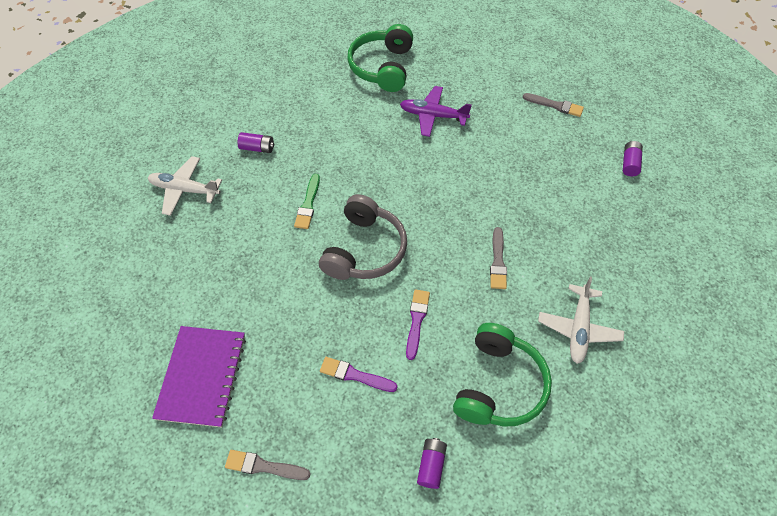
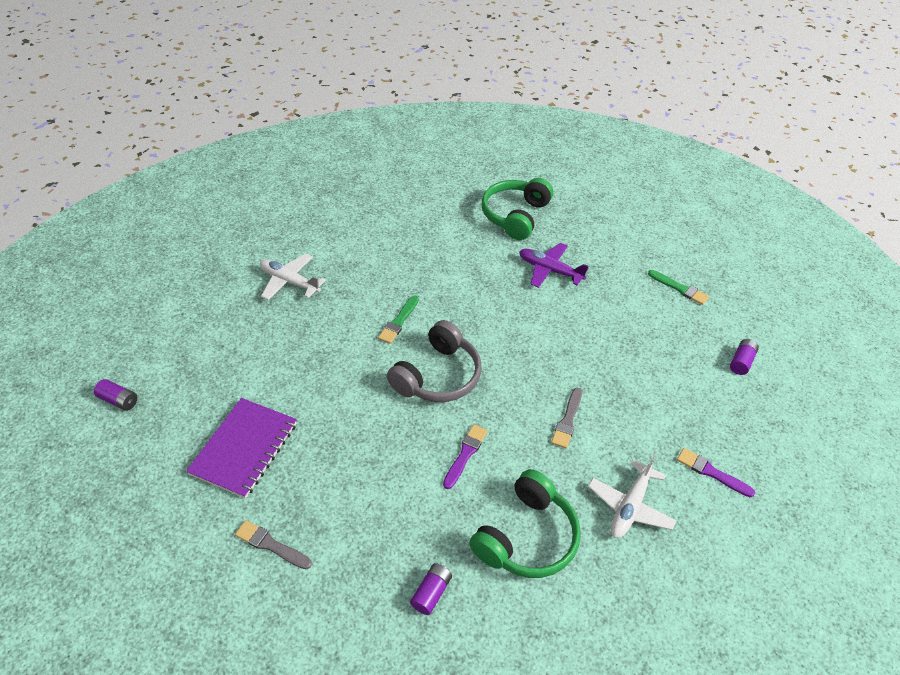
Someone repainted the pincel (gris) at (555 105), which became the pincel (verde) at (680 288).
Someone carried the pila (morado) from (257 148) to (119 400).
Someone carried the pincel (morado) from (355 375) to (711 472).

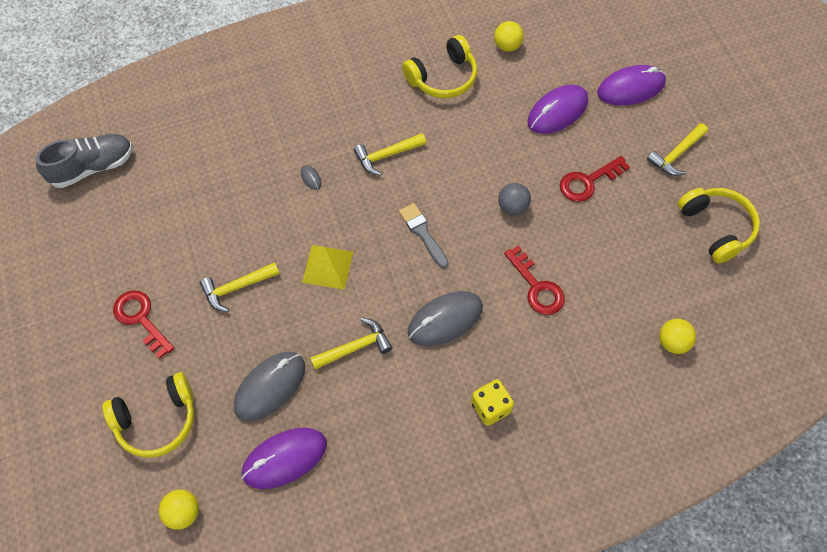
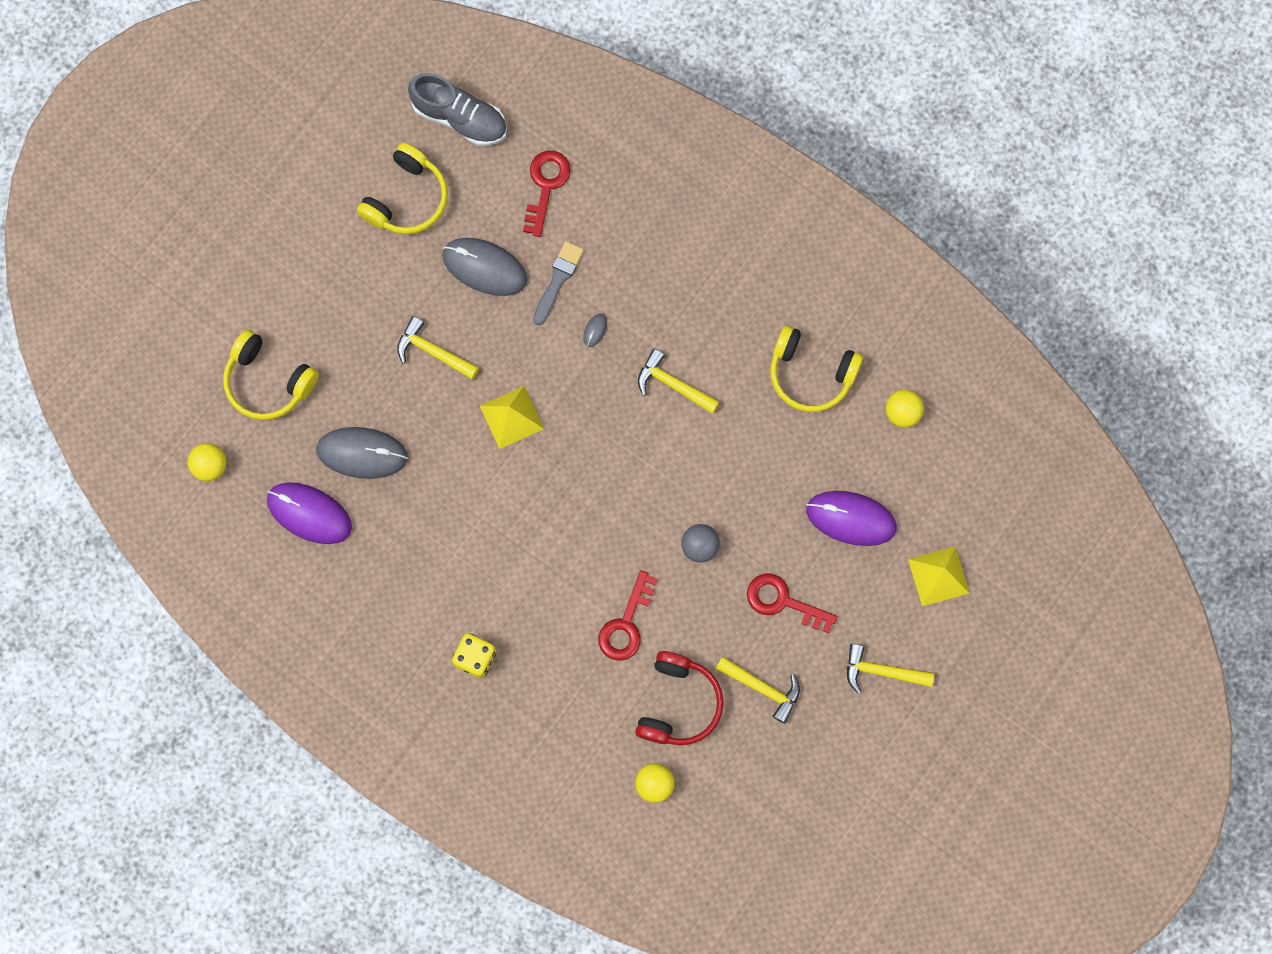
Someone swapped the ratón (morado) at (631 88) for the pirámide (amarillo) at (938 576).
Someone carried the auriculares (amarillo) from (716 228) to (407 198).
Someone carried the pincel (gris) from (422 233) to (558 279).
Someone carried the llave (rojo) from (141 319) to (546 186).
Someone carried the ratón (gris) from (445 320) to (485 268).
Someone carried the martillo (amarillo) from (355 347) to (763 688).
Someone put down the auriculares (rojo) at (678 703).

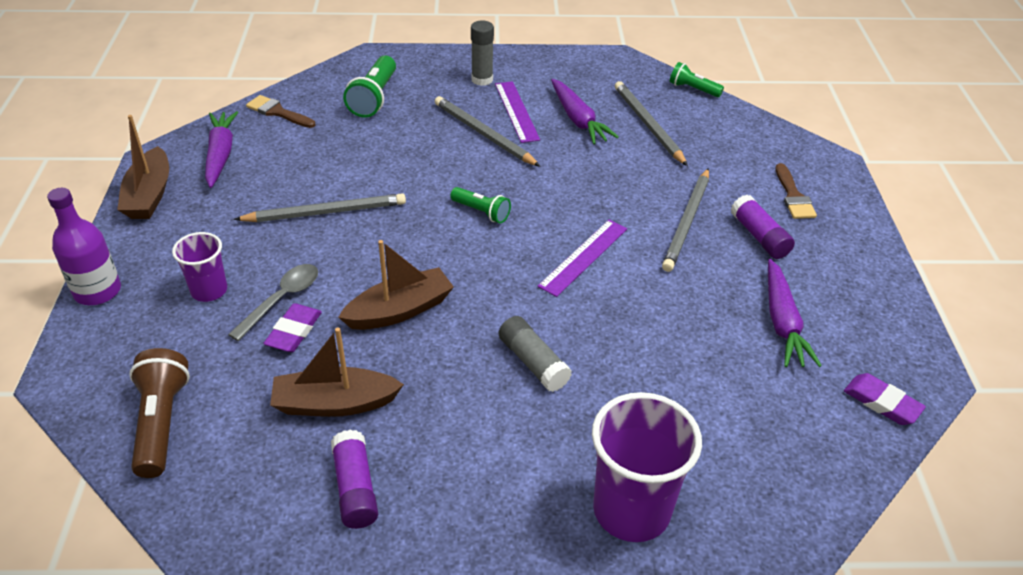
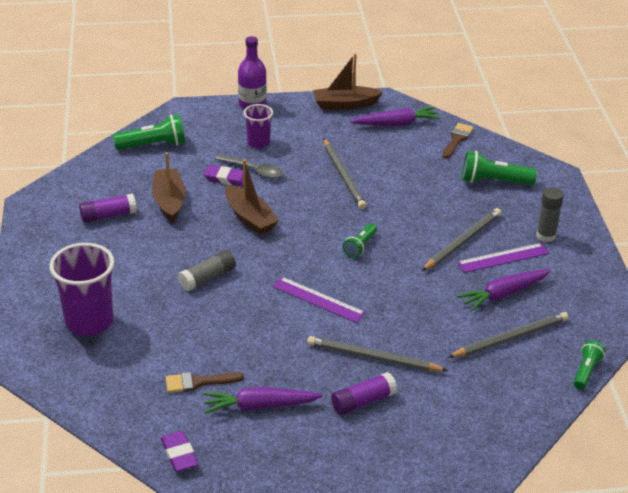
Someone carried the pincel (marrón) from (793 196) to (198 382).
Someone repainted the lámpara de mano (marrón) at (161 423), which became the lámpara de mano (verde) at (153 145).
Someone rotated the goma de borrar (morado) at (882 402) by 60 degrees counterclockwise.

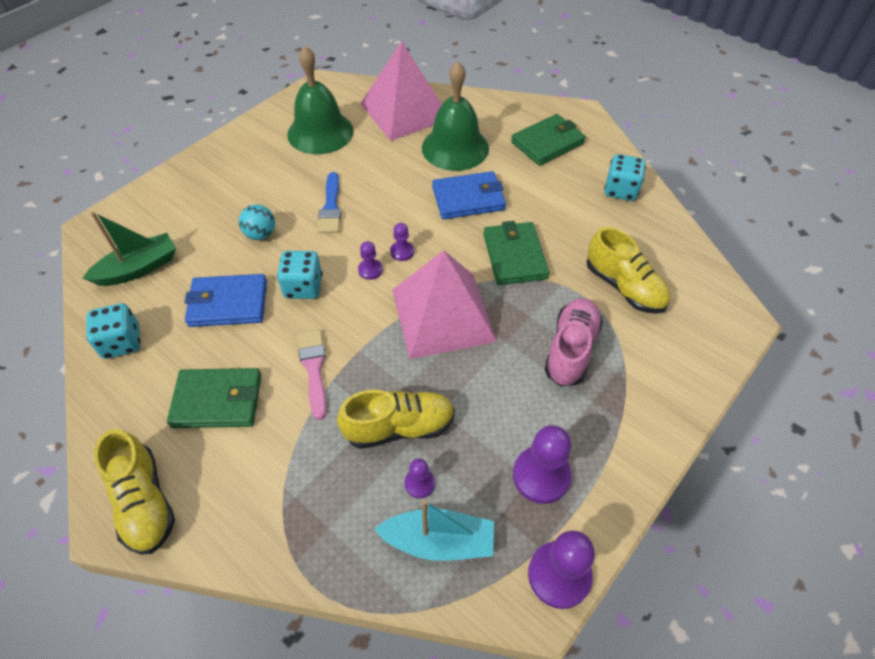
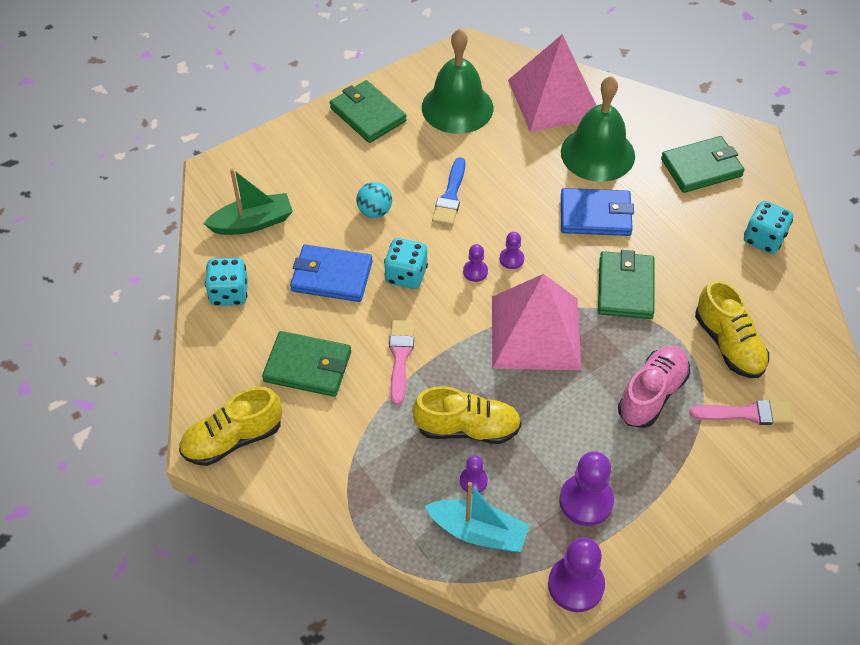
Someone rotated the zapato (amarillo) at (144 502) by 75 degrees clockwise.
Someone put down the cartera (verde) at (368 114).
Someone put down the pincel (rosa) at (747 414).

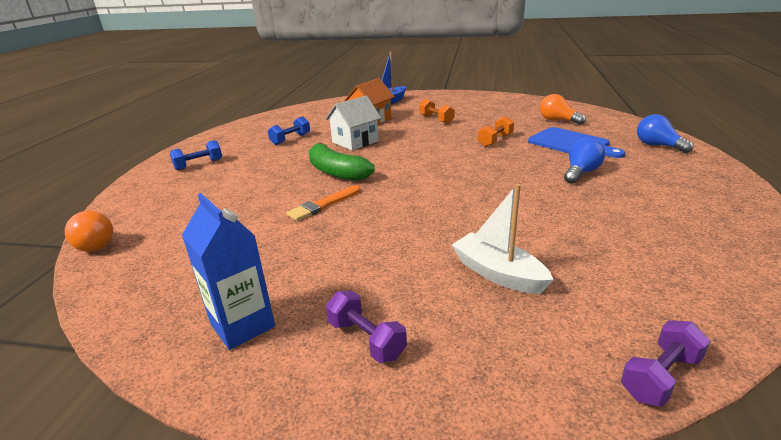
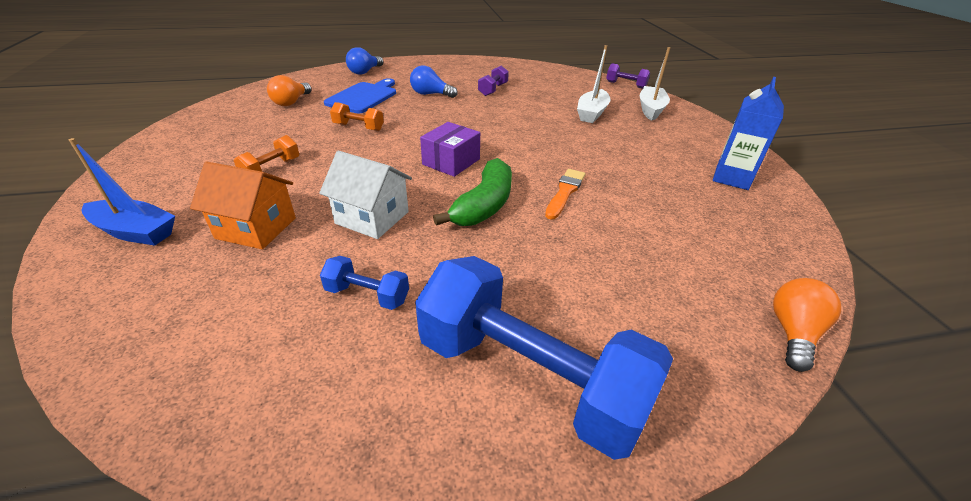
Someone scaled the mancuerna (azul) at (199 165) by 2.34.
Someone rotated the pincel (naranja) at (323 205) by 90 degrees counterclockwise.
Someone carried the mancuerna (morado) from (366 339) to (493 90).
Someone put down the barco (blanco) at (651 109).
Someone put down the caja (morado) at (451 162).

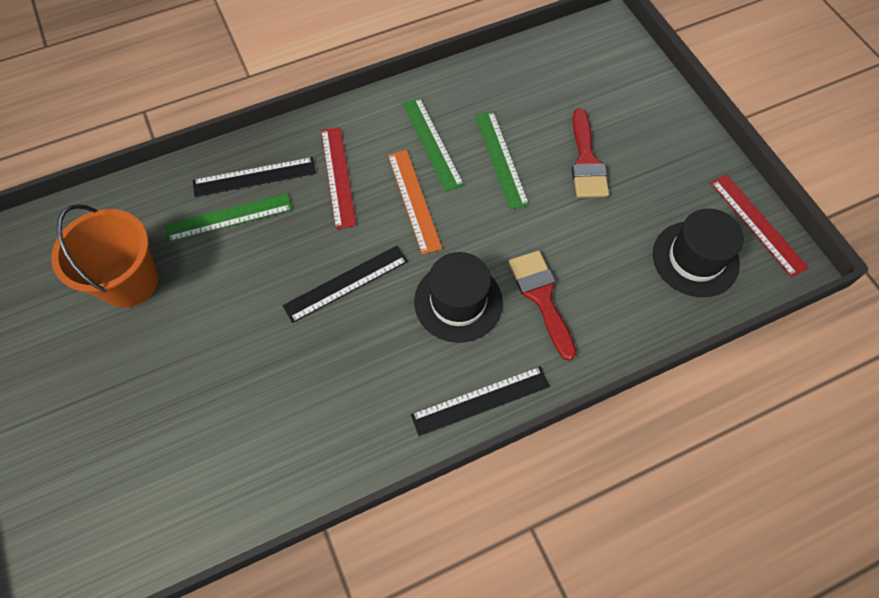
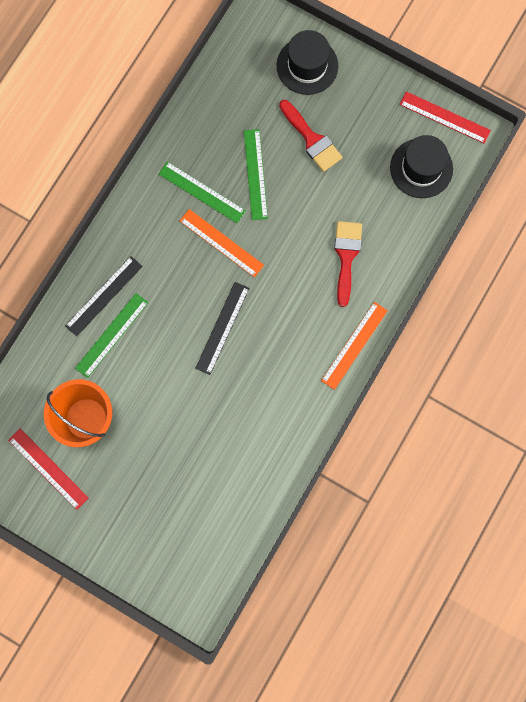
Someone rotated the regla (verde) at (501 159) by 45 degrees clockwise.
Someone carried the regla (rojo) from (338 176) to (48 468).
Someone rotated the pincel (rojo) at (541 297) by 60 degrees clockwise.
Someone carried the sombrero (negro) from (458 302) to (307 66).
Someone repainted the regla (negro) at (480 400), which became the regla (naranja) at (354 345).

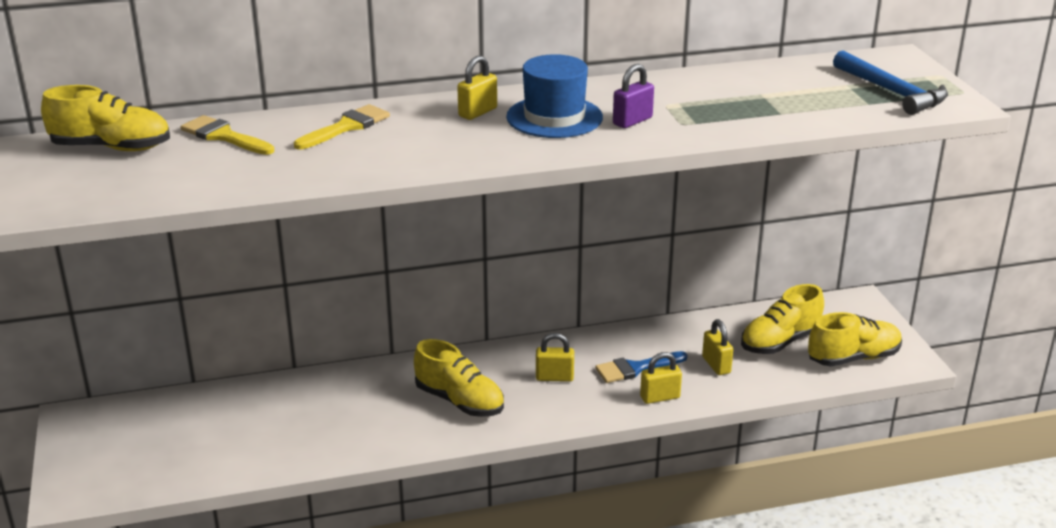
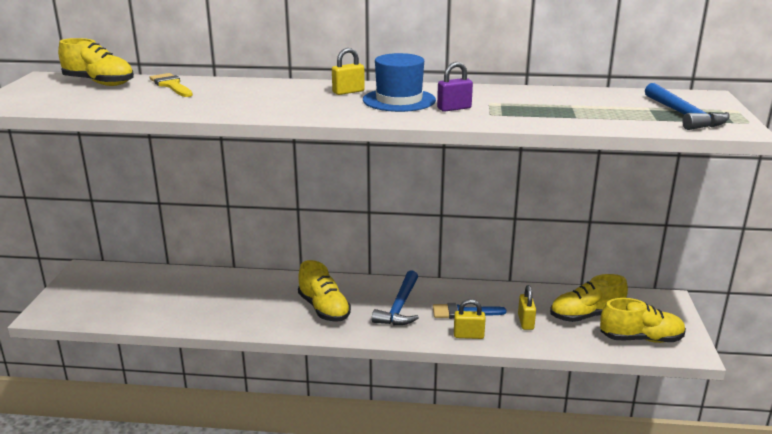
Someone took away the pincel (amarillo) at (346 127).
Someone swapped the candado (amarillo) at (554 377) for the martillo (azul) at (400 307).

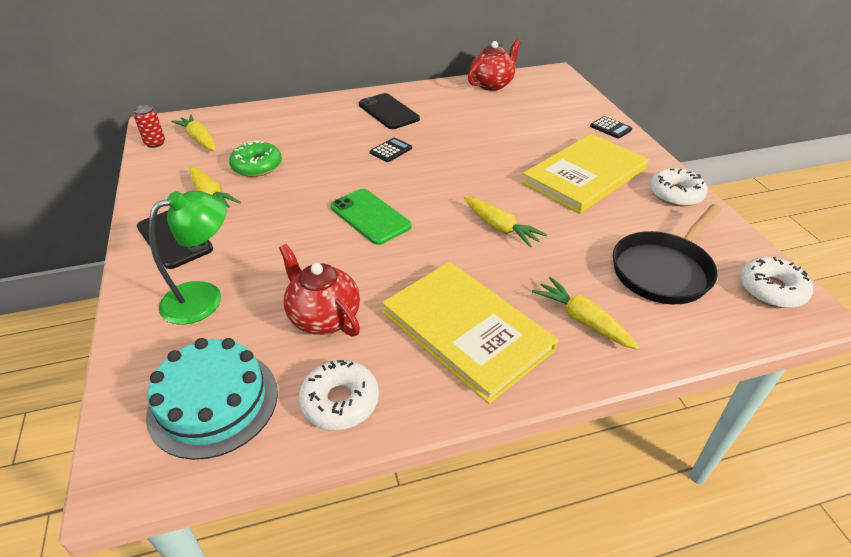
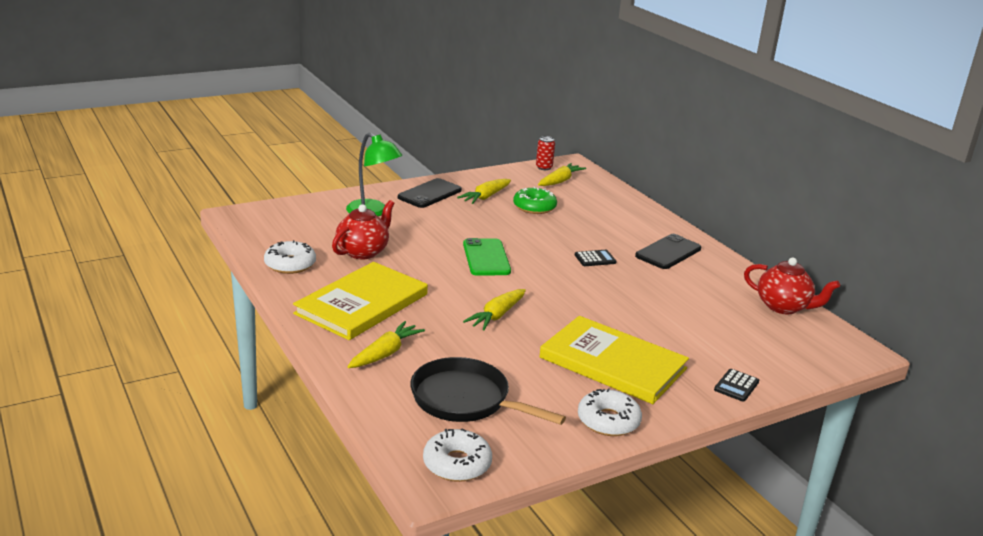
Someone rotated the calculadora (negro) at (391 150) by 45 degrees counterclockwise.
Someone rotated the móvil (verde) at (370 217) by 45 degrees counterclockwise.
Someone took away the tarta (turquesa) at (213 402).

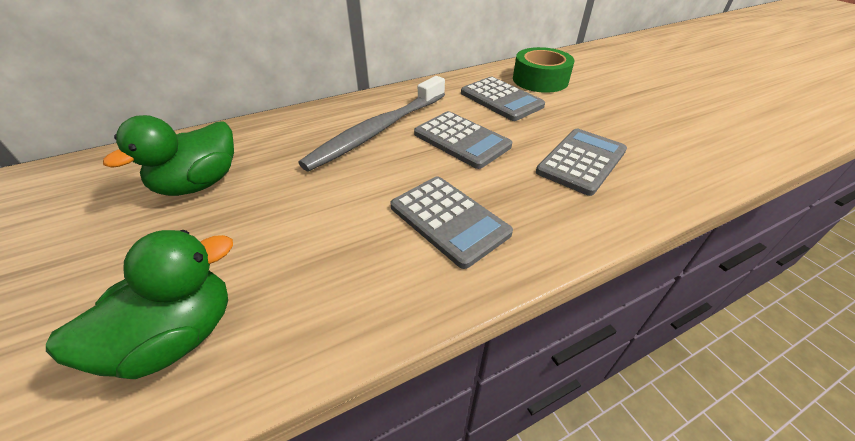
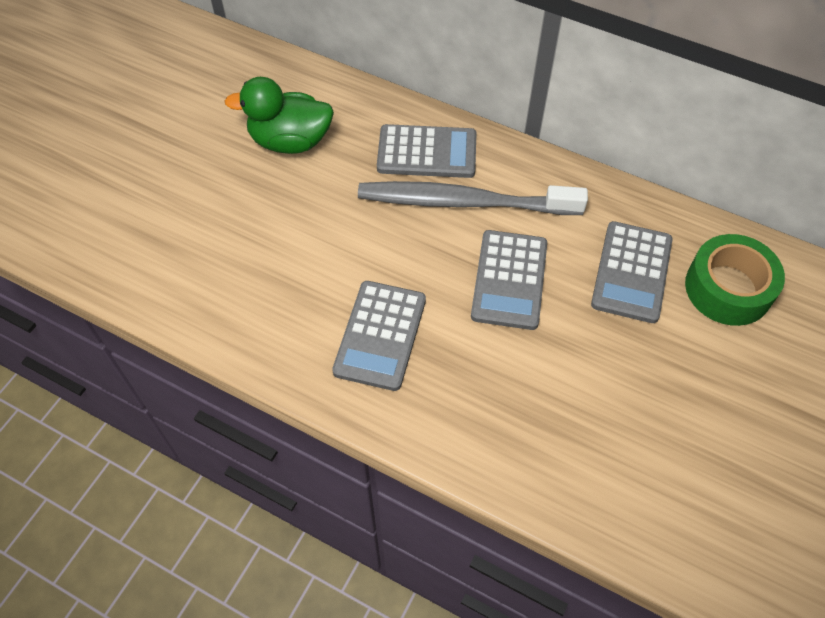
Someone carried the calculadora (gris) from (581 161) to (427 152).
Someone took away the pato (verde) at (177 337).

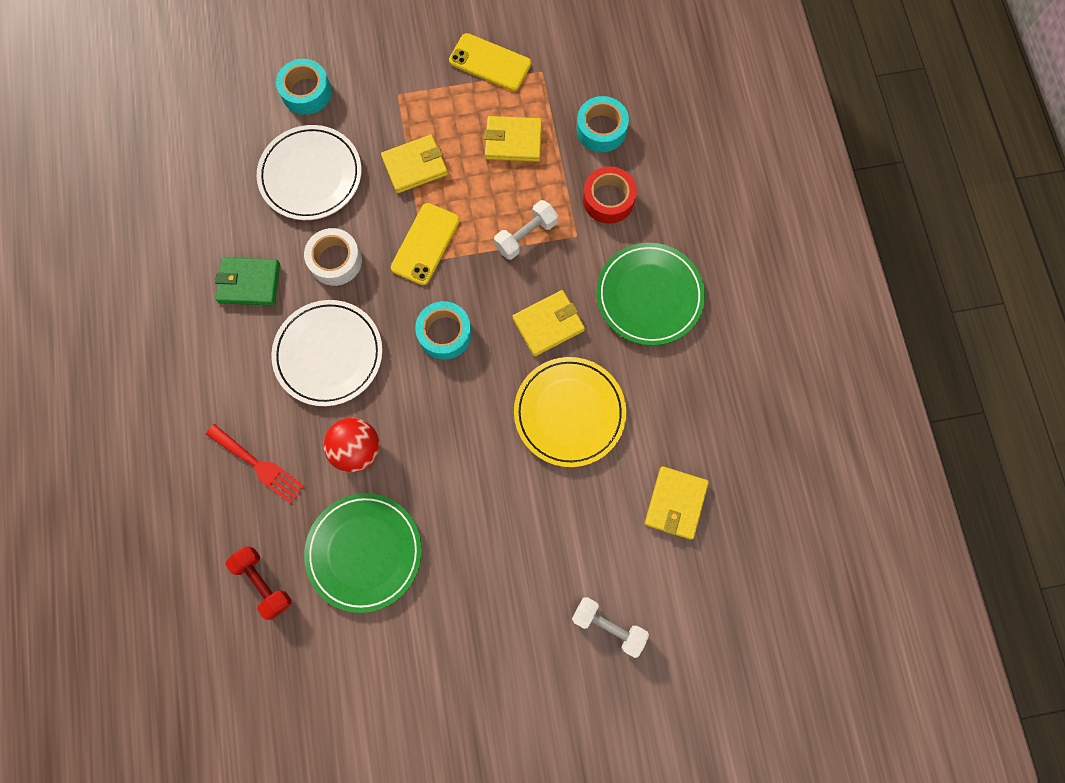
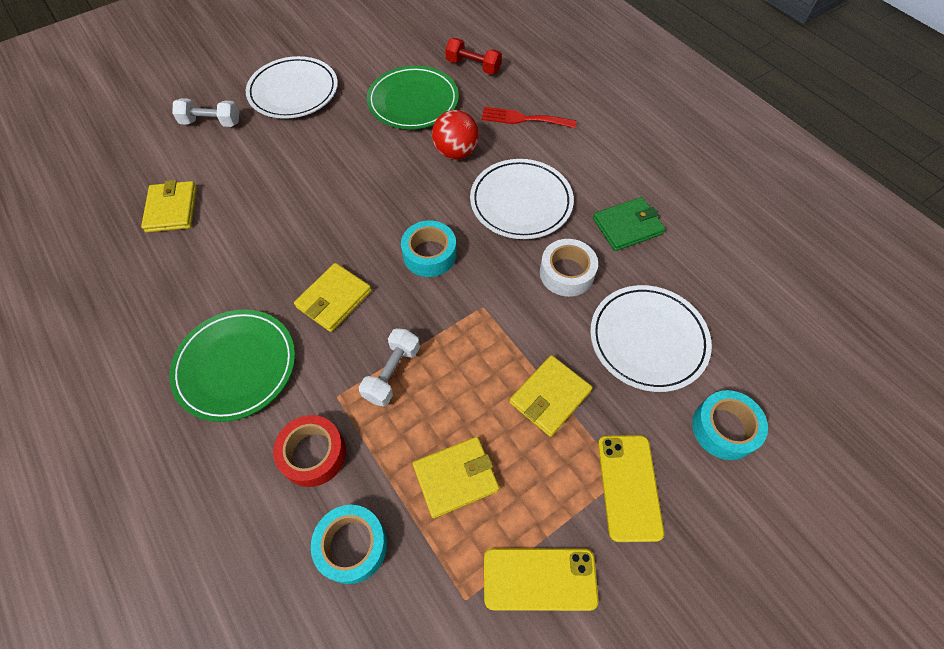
Someone carried the móvil (amarillo) from (425 244) to (629 487).
Someone took away the plato (amarillo) at (569 413).
Someone put down the plato (blanco) at (293 91).

